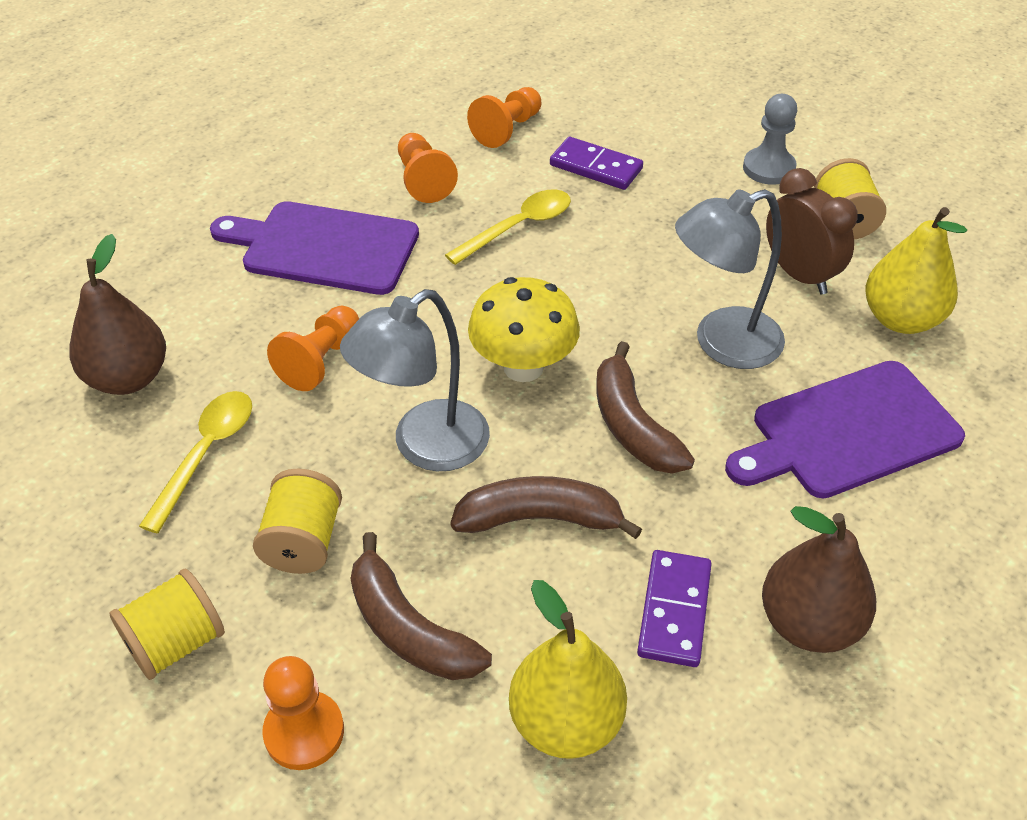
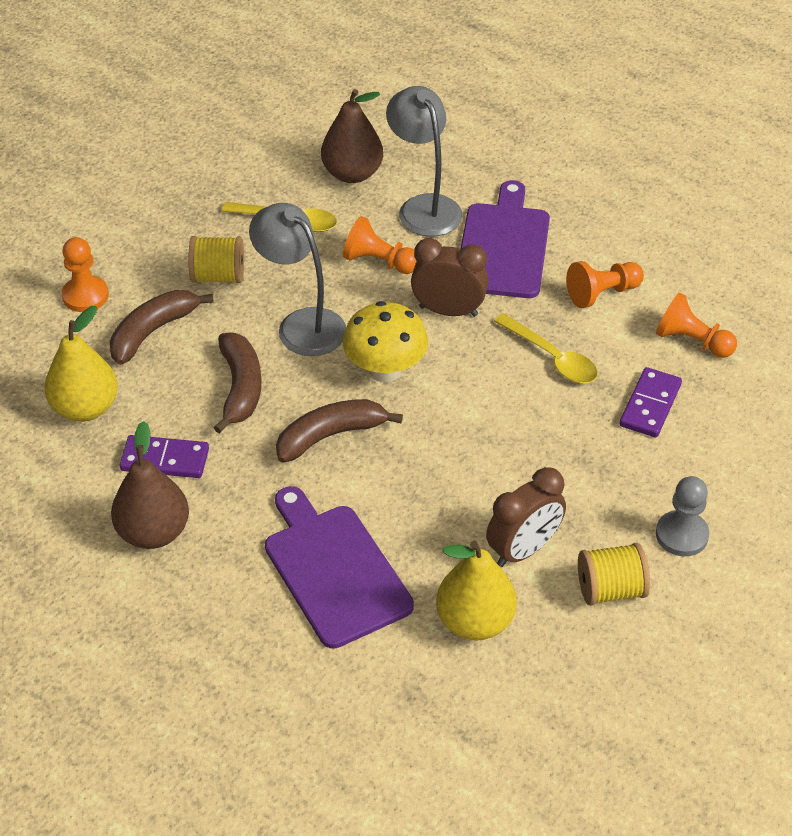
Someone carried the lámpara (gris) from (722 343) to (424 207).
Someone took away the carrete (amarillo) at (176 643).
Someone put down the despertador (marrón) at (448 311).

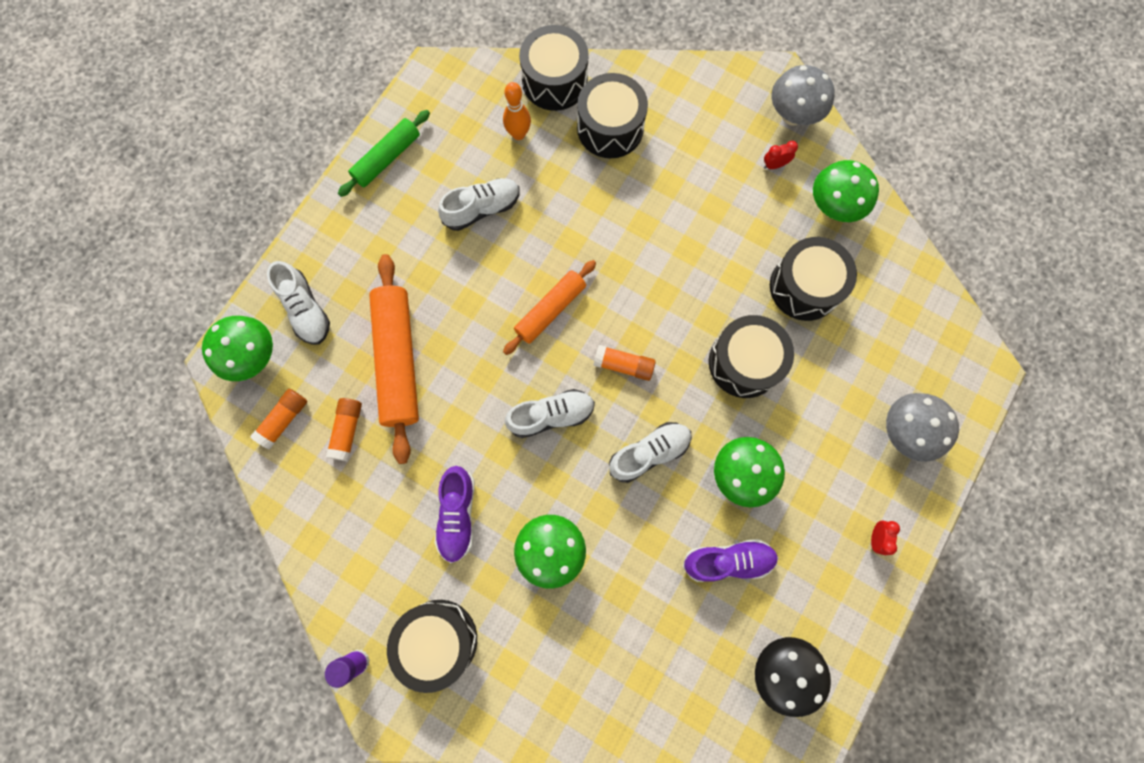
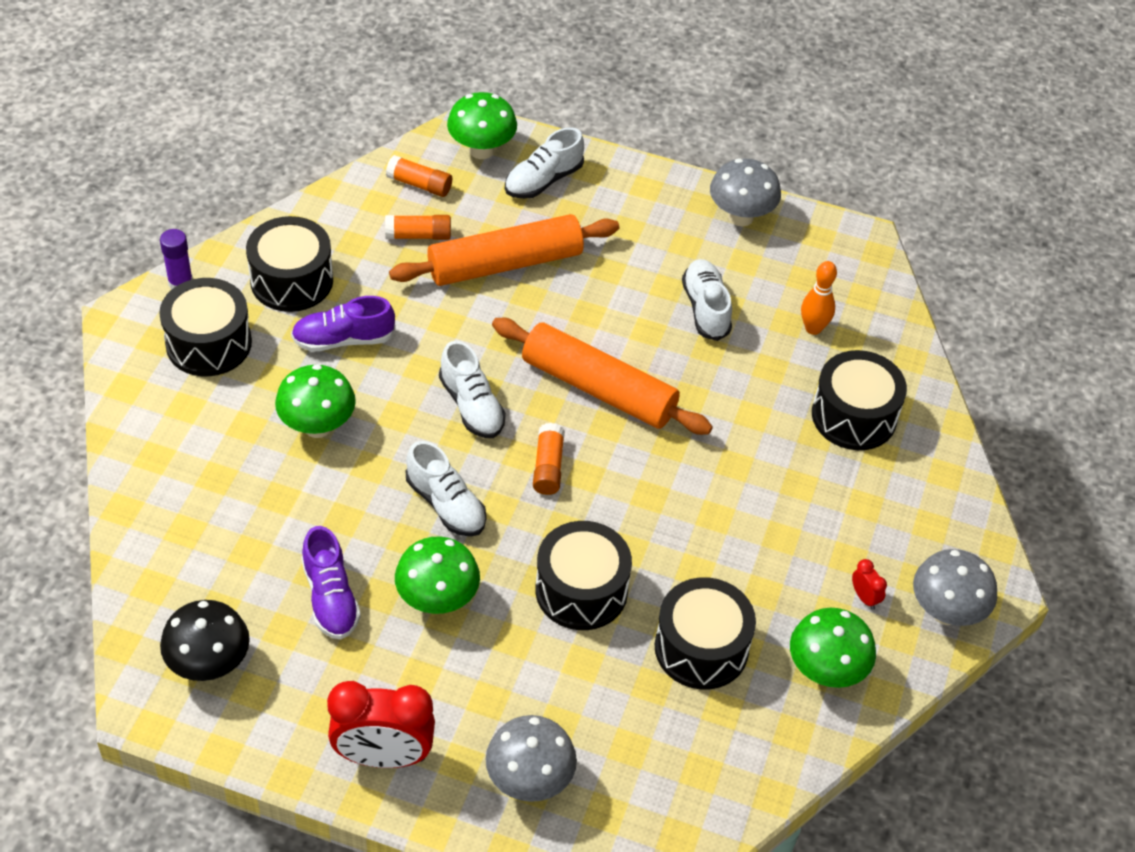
Someone carried the tambor (negro) from (554 81) to (292 280).
Someone swapped the rodillo (verde) at (387 158) for the seta (gris) at (740 217).
Someone rotated the zapato (blanco) at (482 209) by 150 degrees counterclockwise.
Someone scaled the rodillo (naranja) at (550 310) by 1.61.
Someone scaled the despertador (rojo) at (876 537) by 2.41.

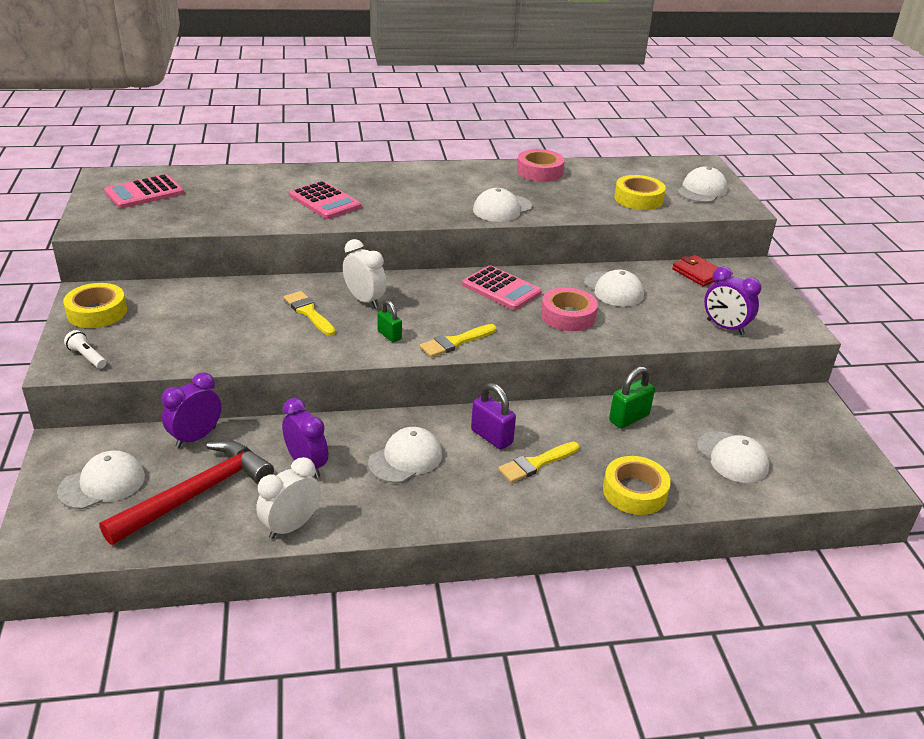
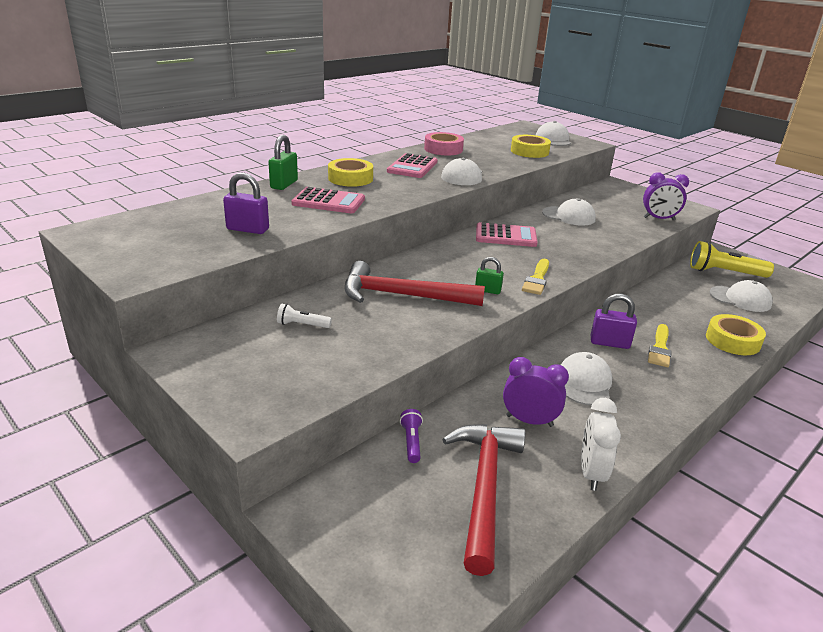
Someone carried the calculadora (rosa) from (144 193) to (412 167).
Someone took away the despertador (blanco) at (364 300).
Someone took away the cartera (rojo) at (698 273).
Someone carried the cinta adhesiva (amarillo) from (97 312) to (350 178).
Someone took away the cinta adhesiva (rosa) at (568 316).
Someone swapped the pincel (amarillo) at (308 312) for the martillo (rojo) at (403 295).
Someone carried the lámpara de mano (blanco) from (87 357) to (302 325).
Someone carried the candado (verde) from (629 418) to (284 184).
Someone swapped the despertador (morado) at (196 437) for the lámpara de mano (morado) at (411 442).
Someone took away the gorra (blanco) at (102 484).
Someone put down the candado (morado) at (247 229).
Someone put down the lámpara de mano (amarillo) at (724 272).

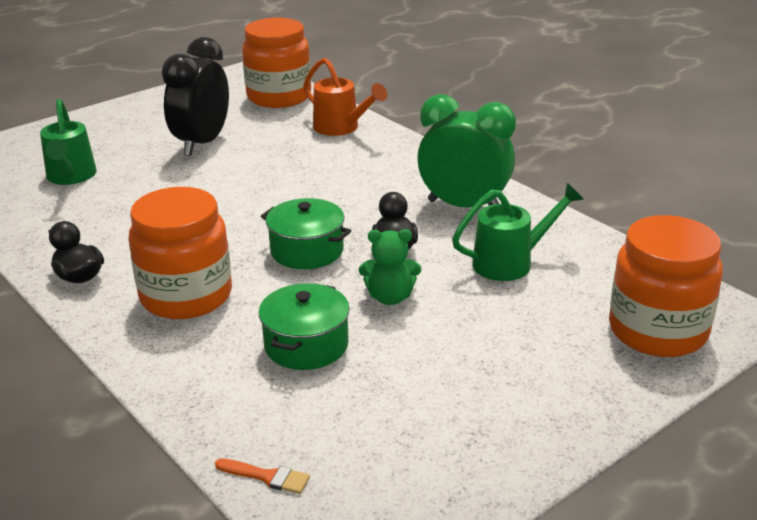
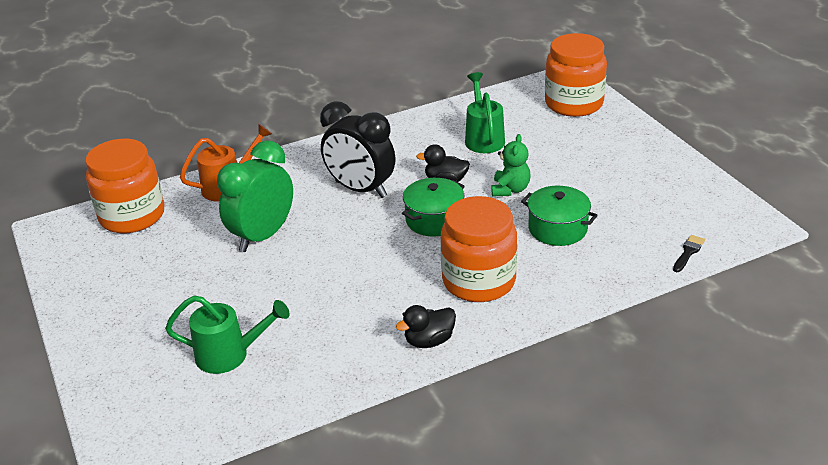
Someone carried the despertador (negro) from (202 143) to (361 189).
Someone carried the despertador (verde) from (464 206) to (263 236).
Someone repainted the pincel (naranja) at (267 477), which became the pincel (negro) at (688 252).

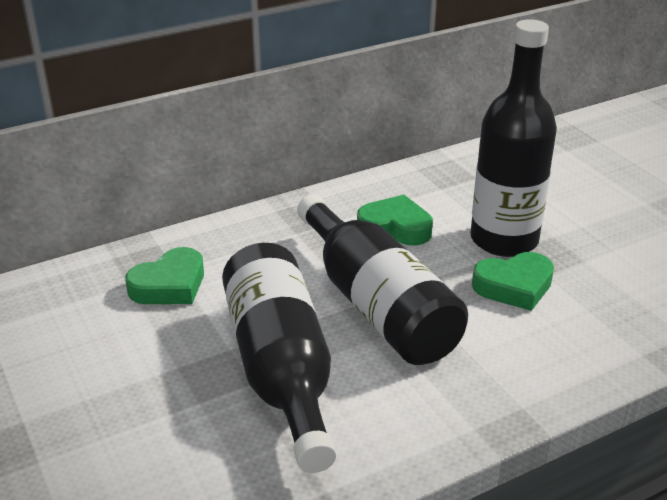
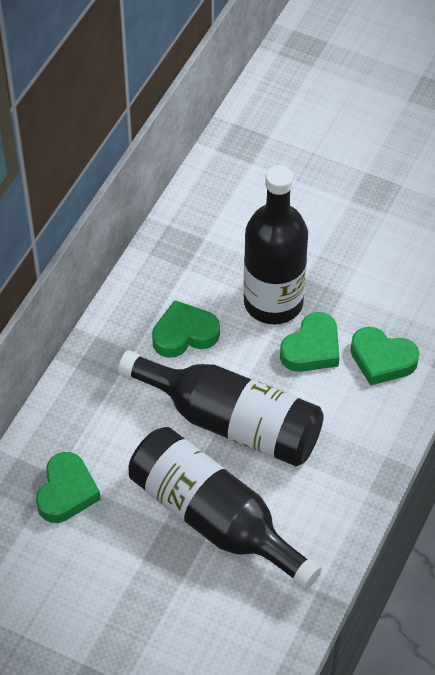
Someone put down the corazón (verde) at (382 359).

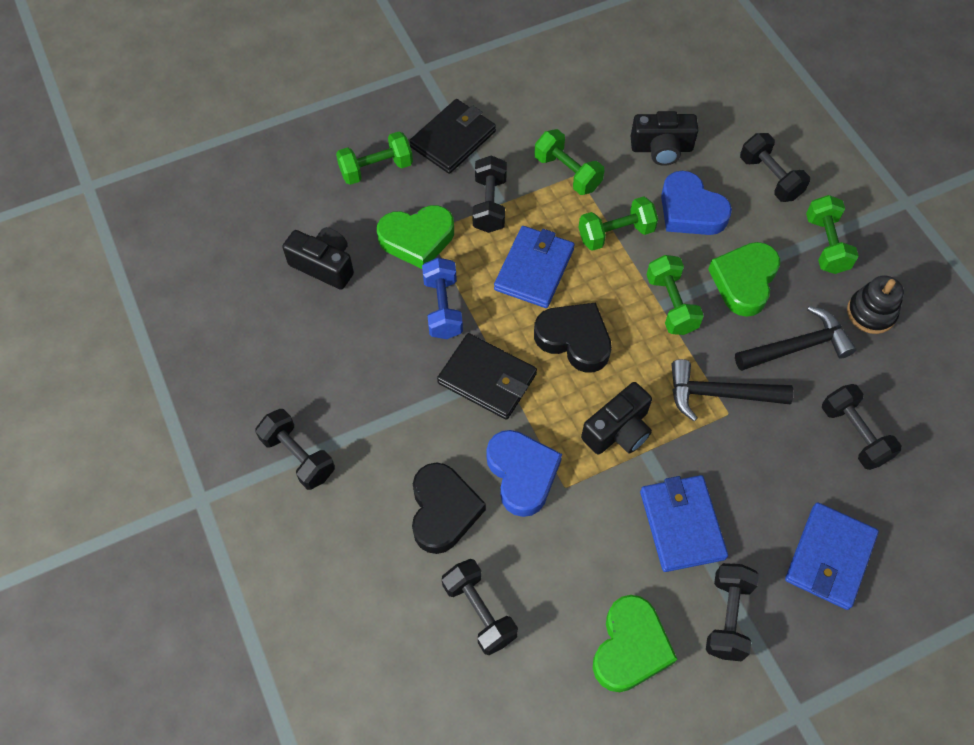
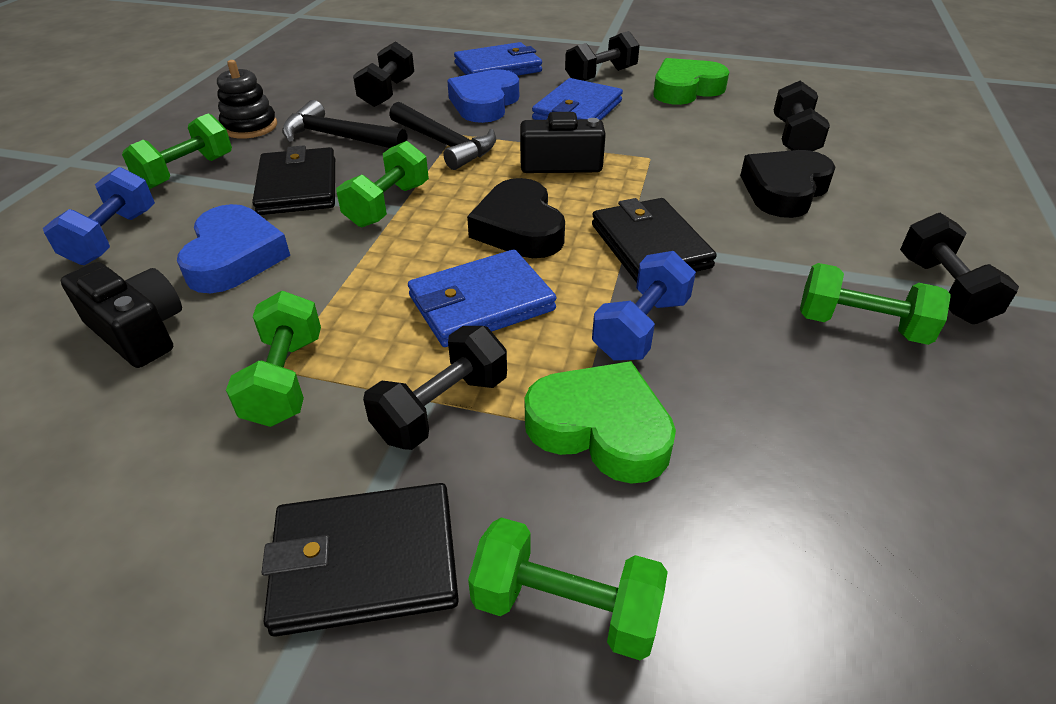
Someone repainted the mancuerna (negro) at (770 178), which became the mancuerna (azul) at (113 237).
Someone carried the mancuerna (verde) from (616 234) to (861 326).
Someone took away the cámara (negro) at (324 265).
Someone swapped the corazón (verde) at (744 281) for the cartera (negro) at (298 186).
Someone carried the corazón (azul) from (522 474) to (484 103).

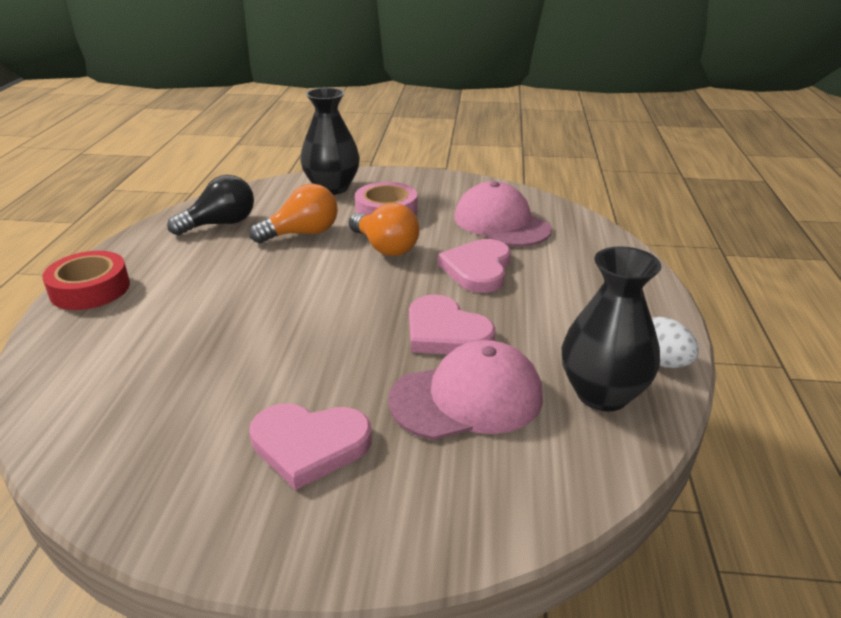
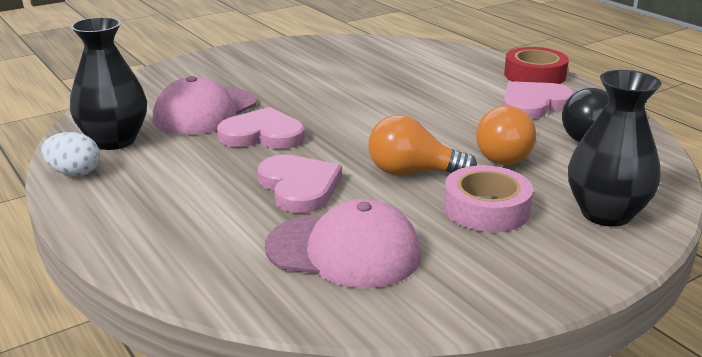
Someone carried the corazón (rosa) from (309 445) to (533 104).

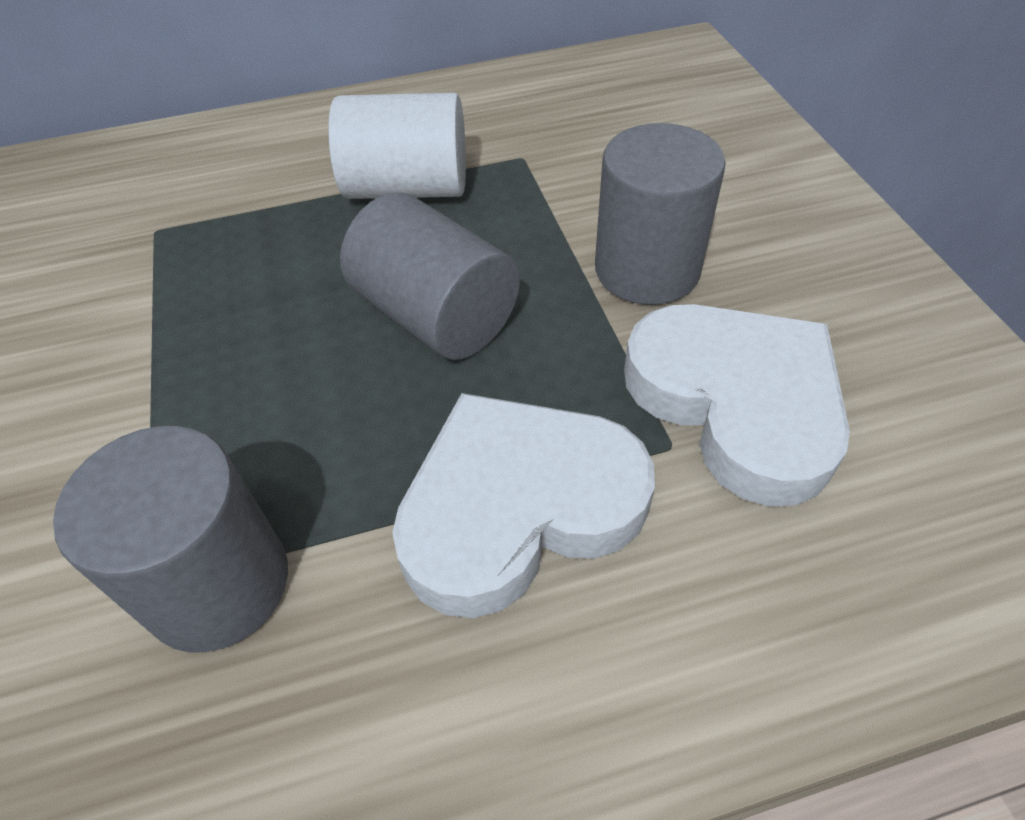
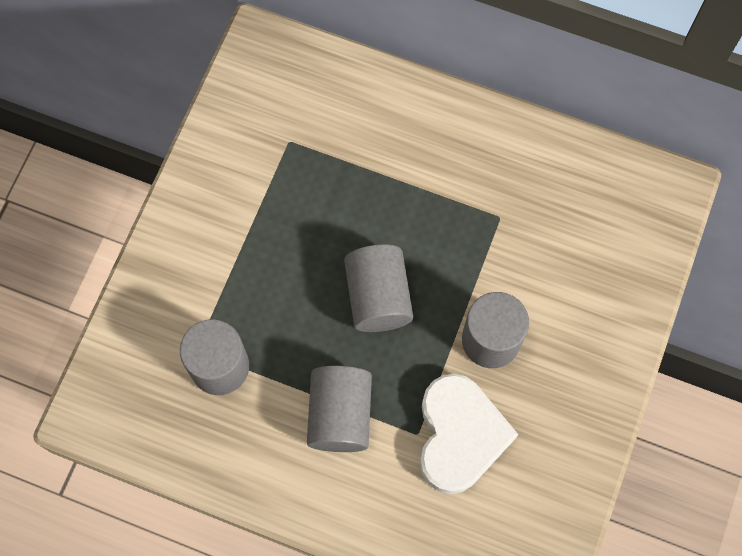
Someone took away the cilindro (blanco) at (408 188).
Someone swapped the corazón (blanco) at (518 507) for the cilindro (gris) at (340 415).

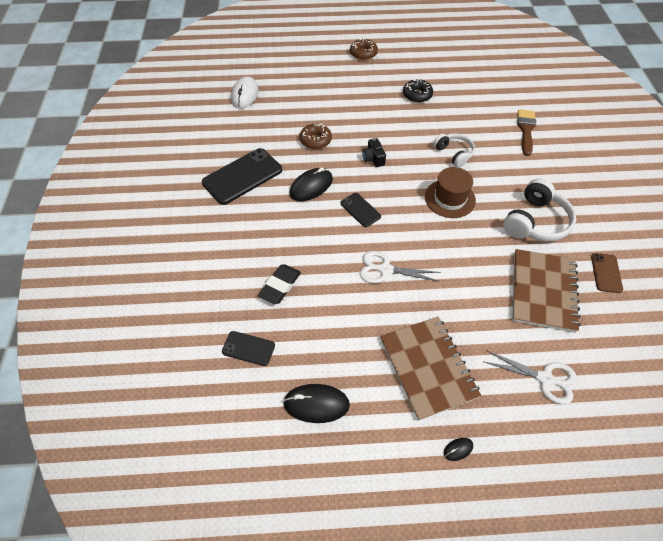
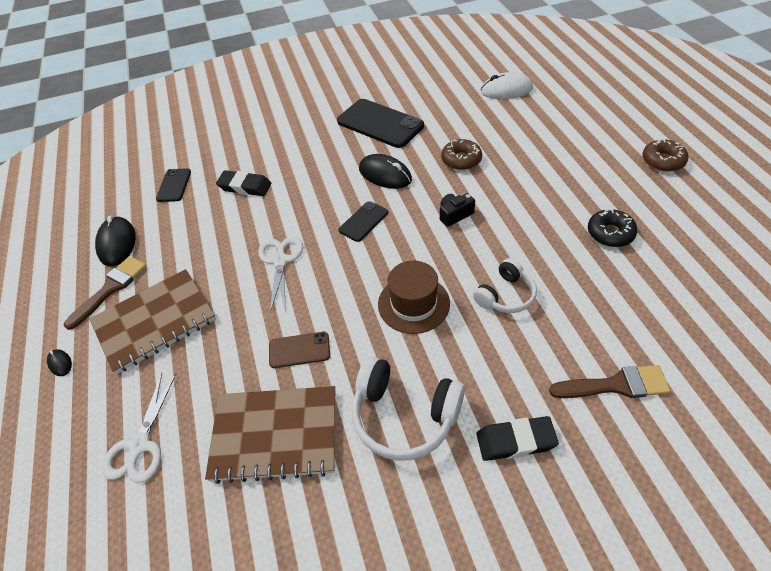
Someone carried the móvil (marrón) from (606 273) to (299 350).
Someone put down the pincel (marrón) at (110 288).
Someone put down the goma de borrar (negro) at (515 441).

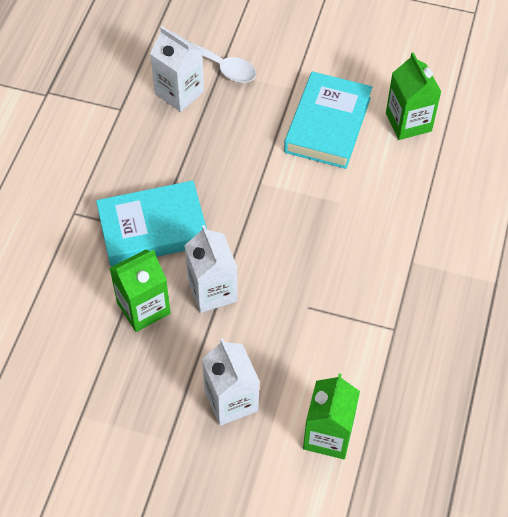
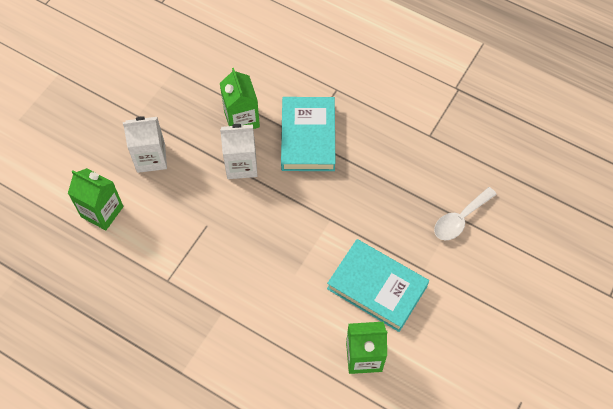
Someone took away the cartón de leche (blanco) at (179 92).

